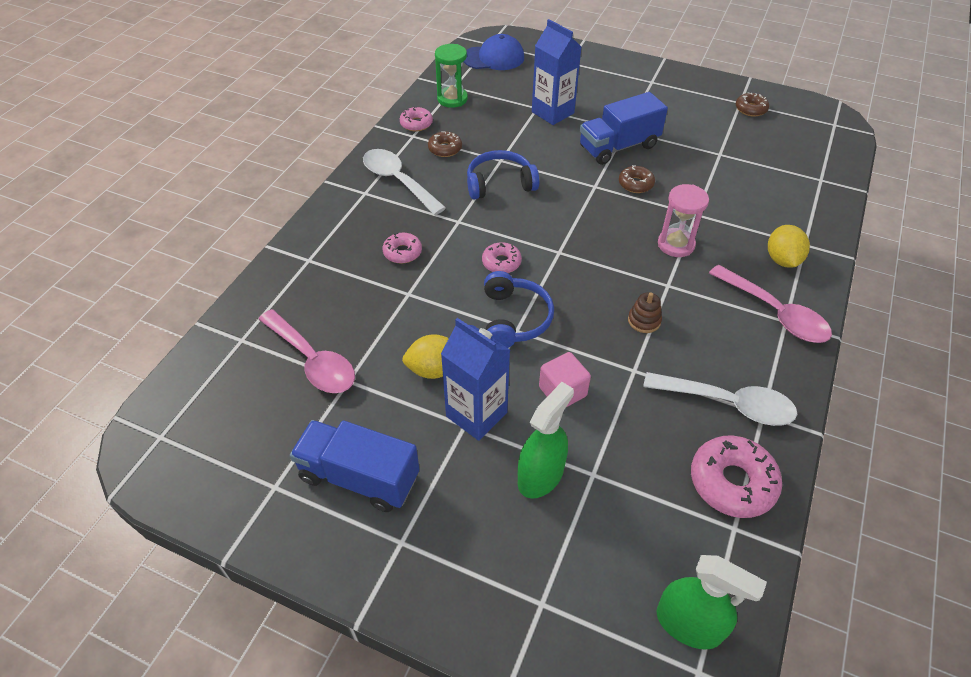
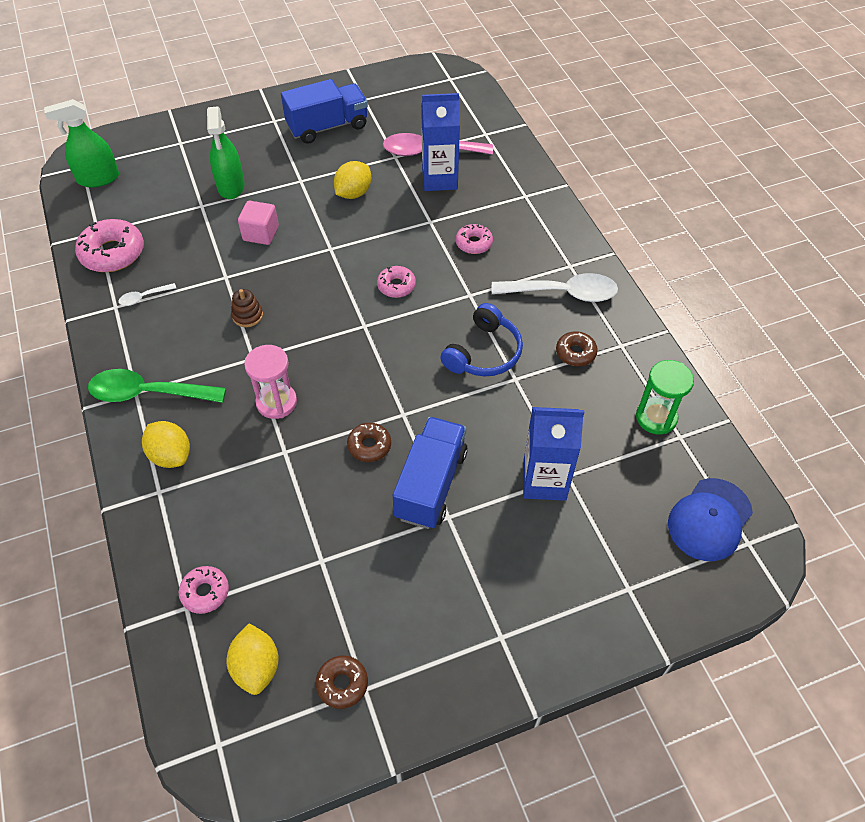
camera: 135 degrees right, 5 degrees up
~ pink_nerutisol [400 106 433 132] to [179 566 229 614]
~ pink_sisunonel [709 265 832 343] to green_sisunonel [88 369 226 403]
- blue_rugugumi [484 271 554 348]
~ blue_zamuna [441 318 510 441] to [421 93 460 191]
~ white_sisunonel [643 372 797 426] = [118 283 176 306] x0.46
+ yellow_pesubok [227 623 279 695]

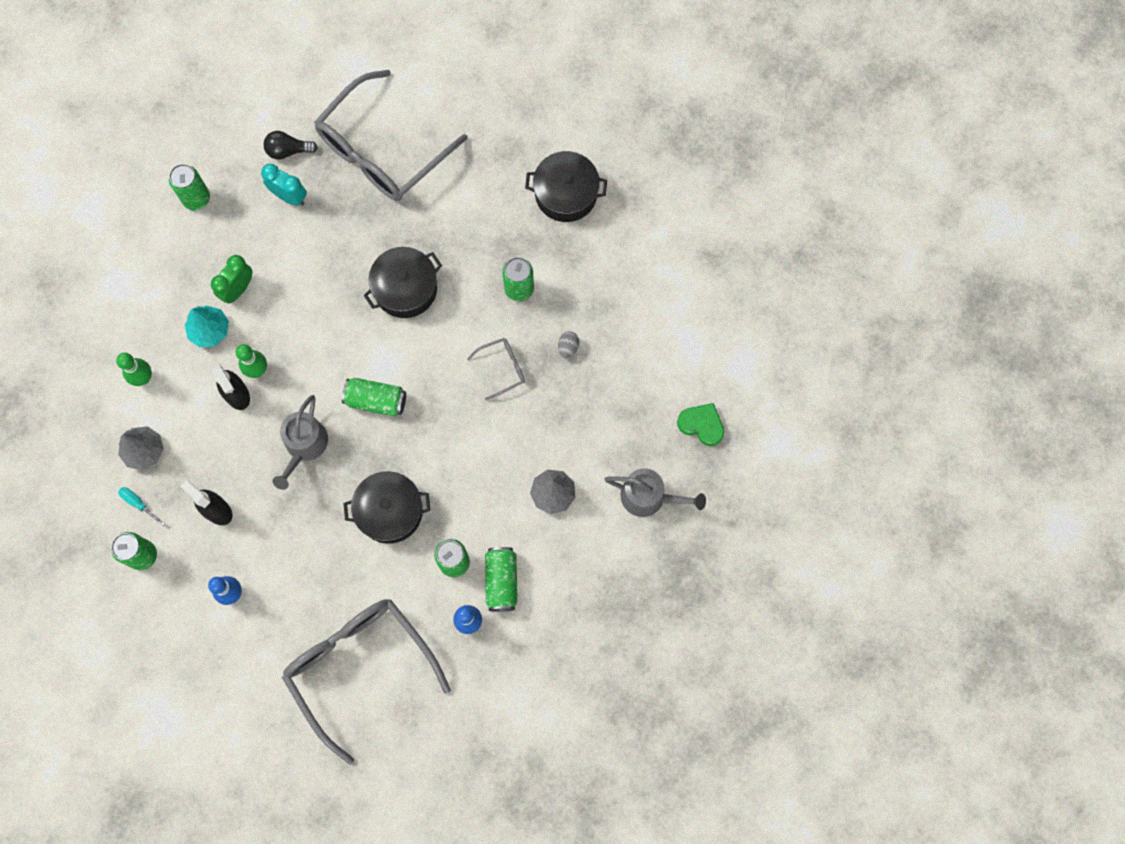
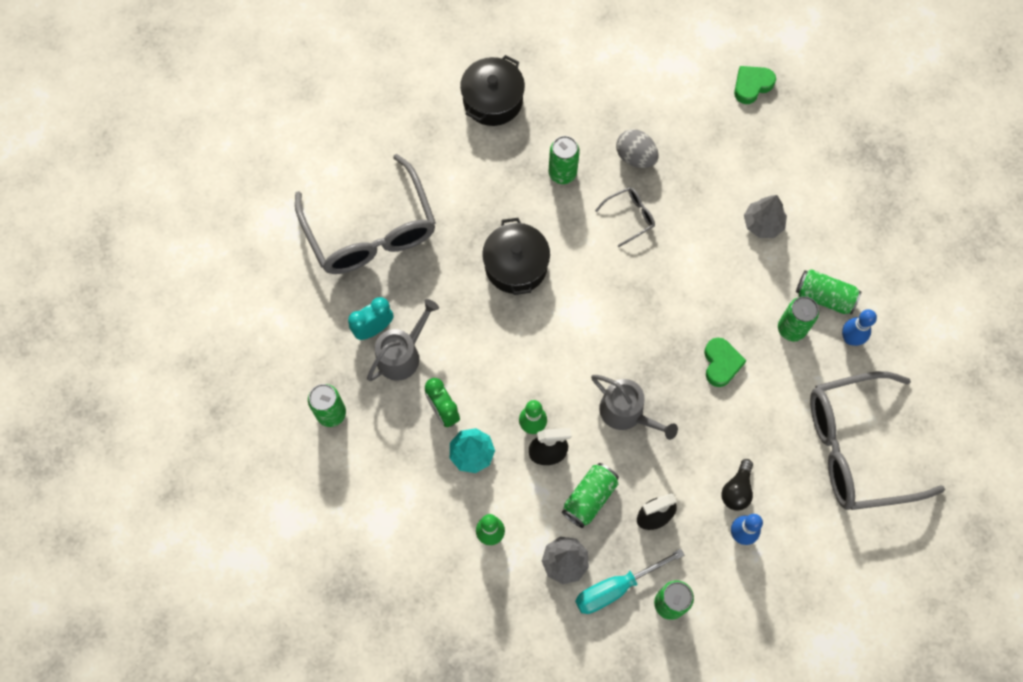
camera: 65 degrees left, 5 degrees down
~ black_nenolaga [264 131 318 160] to [721 459 753 511]
~ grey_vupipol [558 332 579 358] = [616 129 659 168] x1.74
~ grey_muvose [467 338 525 401] = [595 187 655 247] 60 degrees clockwise
~ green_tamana [342 378 406 417] to [562 463 619 528]
~ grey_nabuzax [605 468 706 517] to [367 299 439 381]
~ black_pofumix [343 471 430 544] to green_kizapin [704 338 746 387]
~ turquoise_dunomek [118 487 165 526] = [575 549 684 614] x1.95

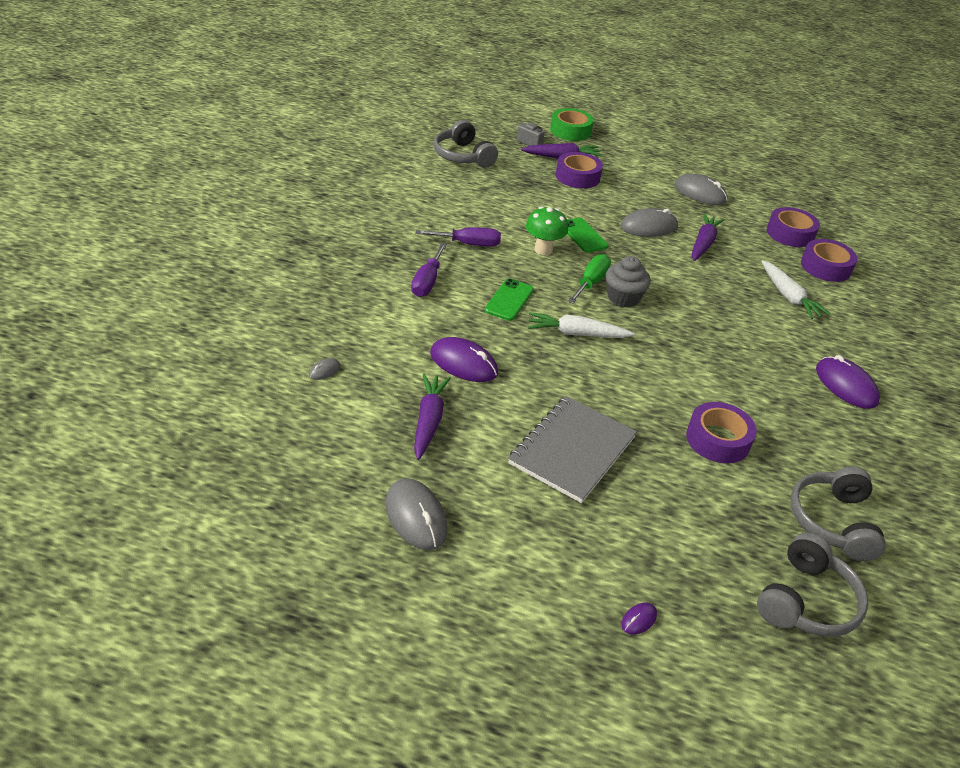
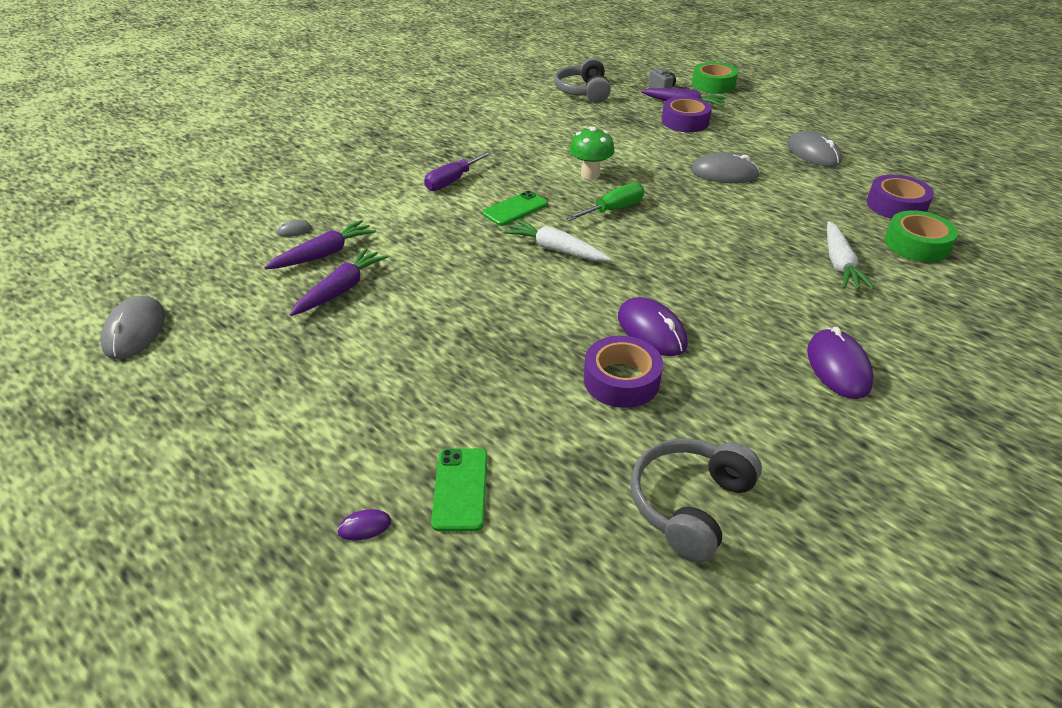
camera: 30 degrees right, 0 degrees up
~ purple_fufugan [692 214 725 261] to [264 220 376 269]
~ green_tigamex [567 218 608 253] to [431 448 488 532]
- purple_dunomek [415 227 501 247]
~ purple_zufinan [801 239 858 282] to green_zufinan [884 210 958 262]
- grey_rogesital [606 256 651 307]
~ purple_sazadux [430 337 498 382] to [618 297 688 356]
- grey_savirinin [508 396 637 503]
~ grey_sazadux [386 478 447 550] to [101 296 165 359]
- grey_rugugumi [757 533 868 637]

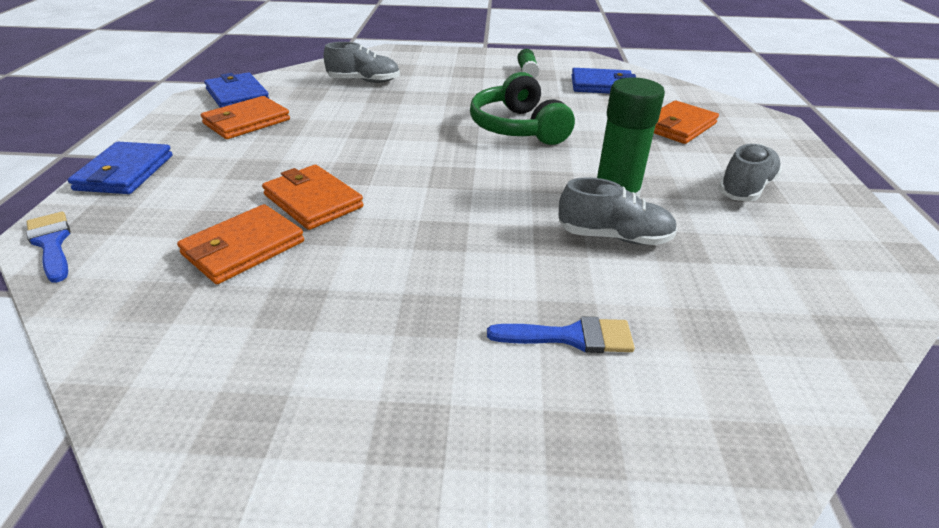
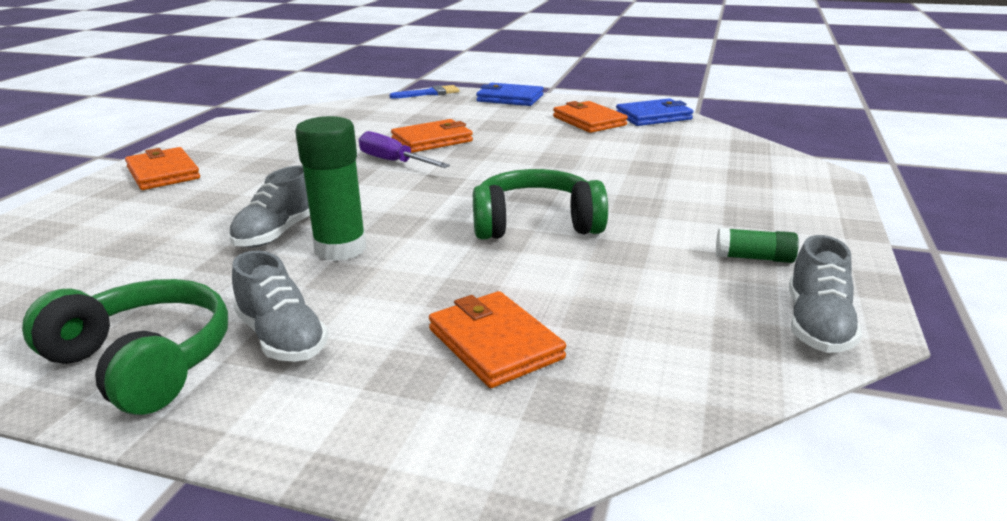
camera: 105 degrees right, 10 degrees down
~ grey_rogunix [324 42 400 83] to [789 235 862 353]
- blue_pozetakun [571 68 636 94]
~ orange_pozetakun [177 204 304 284] to [125 147 200 190]
- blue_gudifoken [487 316 635 353]
+ purple_dunomek [359 131 450 168]
+ green_rugugumi [22 279 228 415]

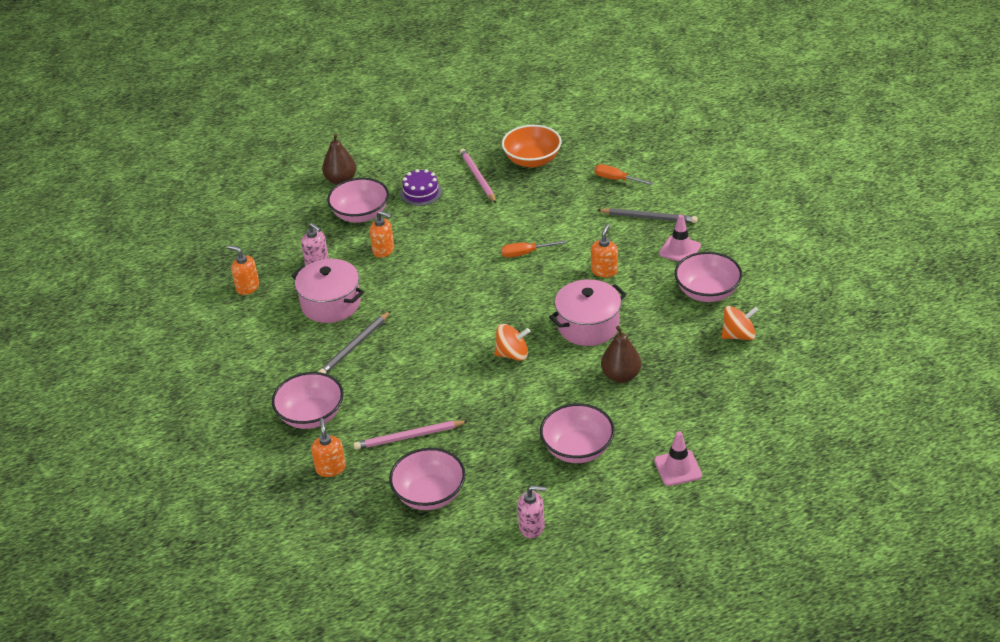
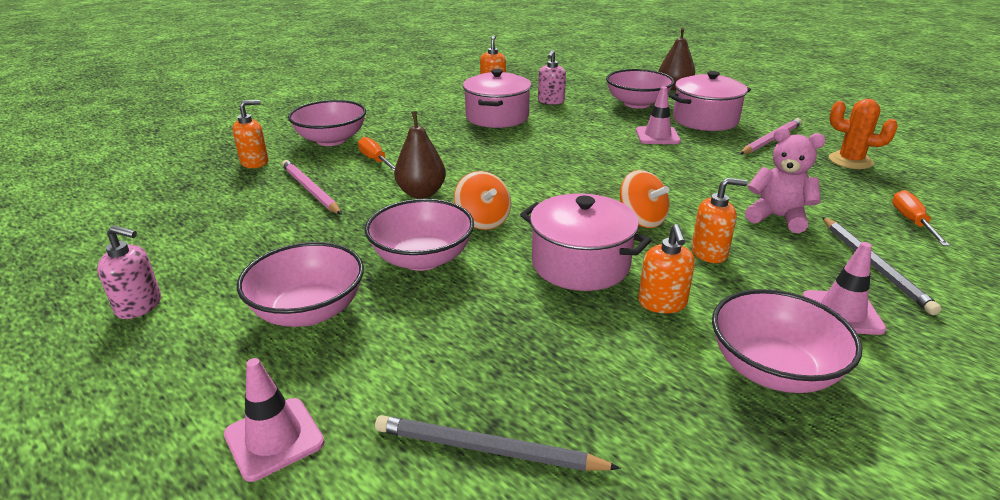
camera: 65 degrees right, 10 degrees down
~ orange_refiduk [502 125 561 168] to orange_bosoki [829 99 898 169]
~ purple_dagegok [400 169 442 206] to pink_pofumix [669 71 751 131]
~ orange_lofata [370 211 394 258] to [638 224 695 313]
~ orange_dunomek [501 240 566 258] to [358 137 395 171]
~ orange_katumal [722 306 758 340] to [620 170 670 228]
~ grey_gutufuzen [318 311 390 374] to [375 415 621 471]
~ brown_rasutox [601 326 641 383] to [394 111 446 199]
~ pink_refiduk [389 448 466 510] to [365 199 474 271]
~ pink_lofata [517 485 547 538] = [97 225 161 319] 60 degrees counterclockwise
+ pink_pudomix [636 86 681 144]
+ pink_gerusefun [745 127 826 233]

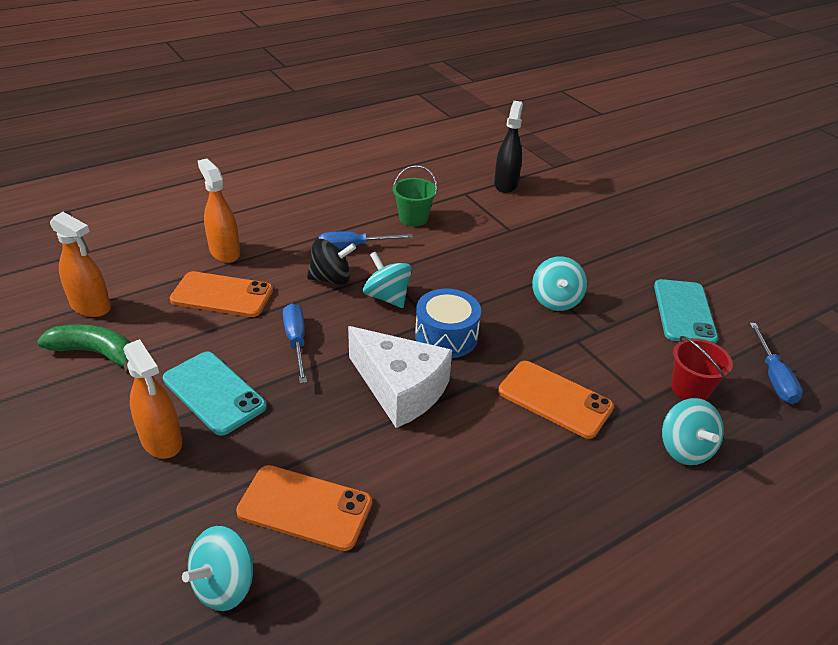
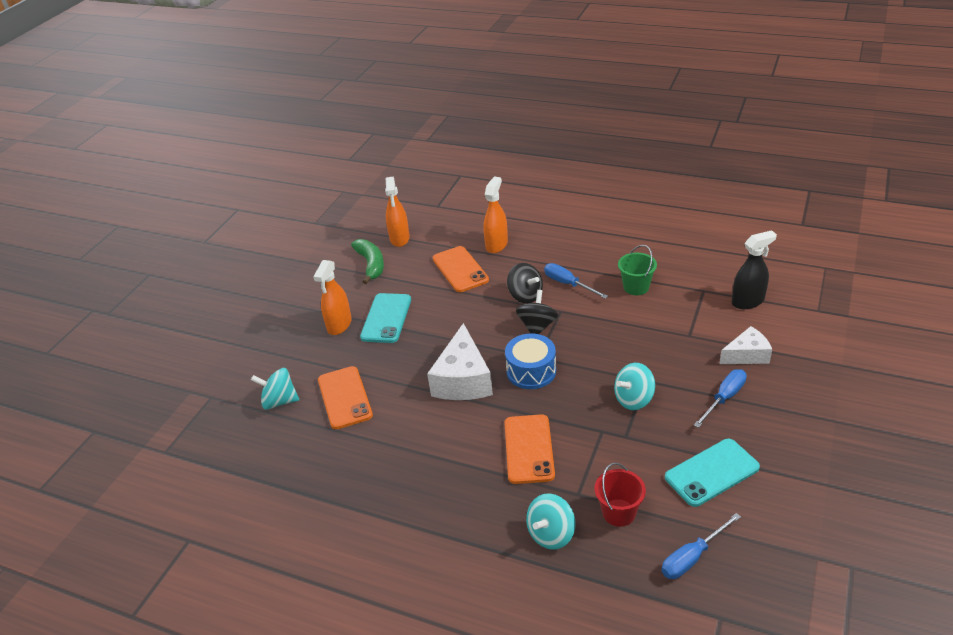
camera: 60 degrees right, 0 degrees up
~ turquoise_katumal [363 252 412 308] to black_katumal [516 290 559 334]
~ blue_dunomek [283 303 307 383] to [694 369 747 428]
+ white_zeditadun [720 326 772 364]

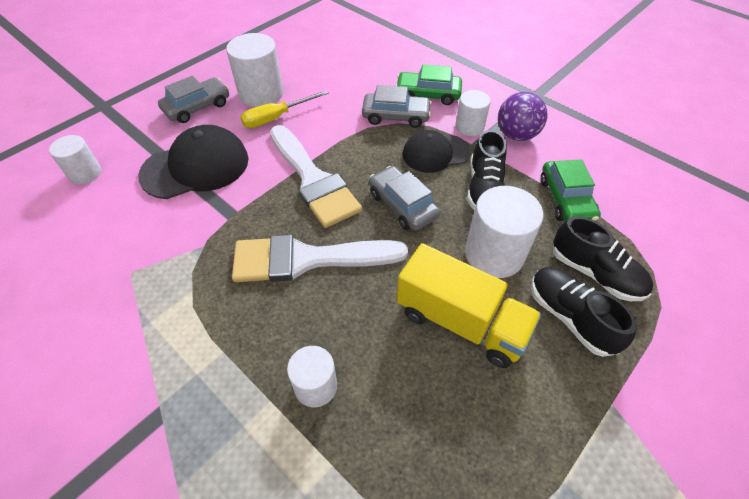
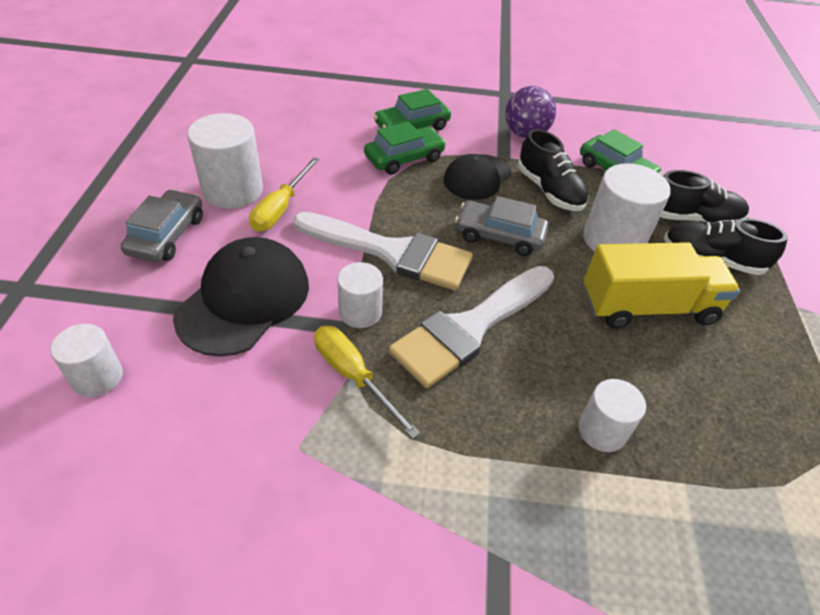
camera: 40 degrees left, 5 degrees down
~ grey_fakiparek [362 85 432 128] to green_fakiparek [364 121 446 175]
~ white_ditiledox [455 90 491 136] to [338 262 383 328]
+ yellow_dunomek [314 326 420 439]

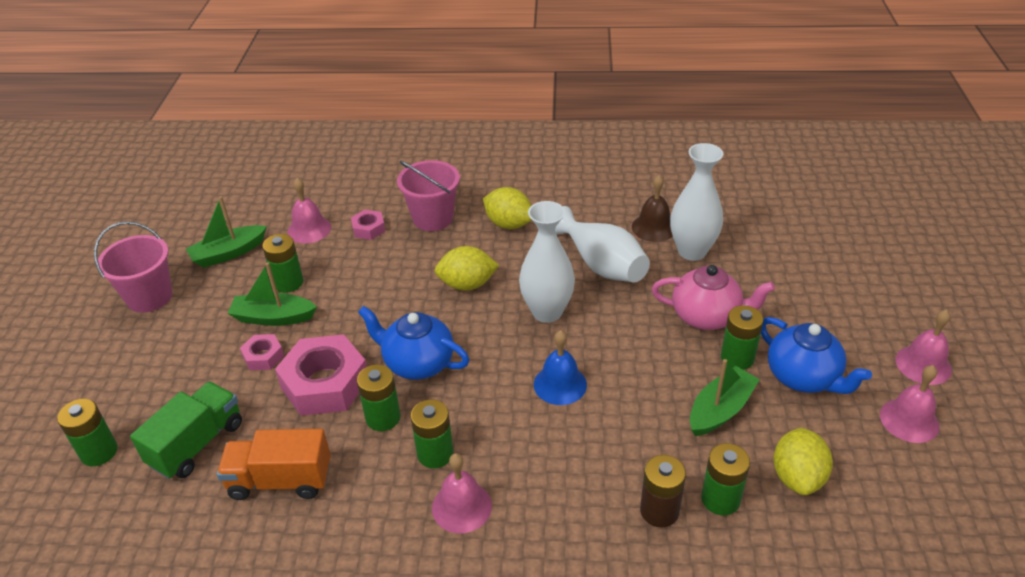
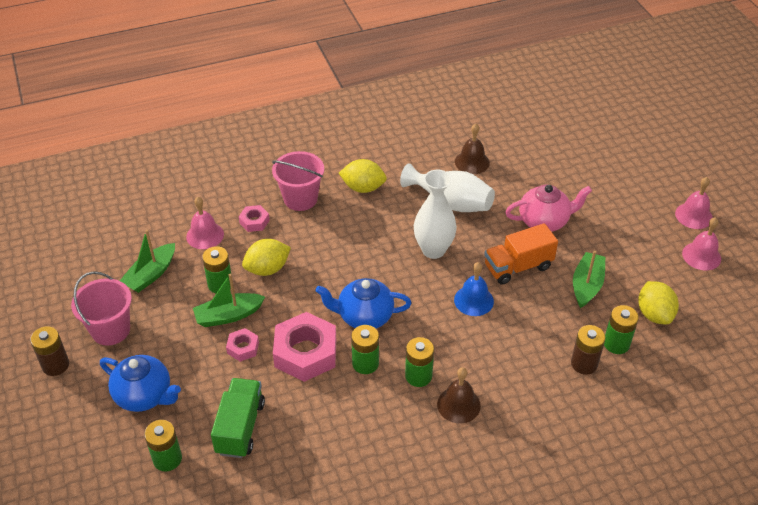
camera: 25 degrees left, 5 degrees up
- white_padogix [670 143 724 261]
~ yellow_pesubok [435 246 499 291] to [242 239 291 276]
- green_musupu [721 305 764 370]
~ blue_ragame [761 317 872 394] to [100 355 181 412]
~ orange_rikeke [217 429 331 500] to [484 223 558 285]
~ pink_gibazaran [432 453 492 533] to brown_gibazaran [437 367 481 423]
+ brown_musupu [30 326 69 376]

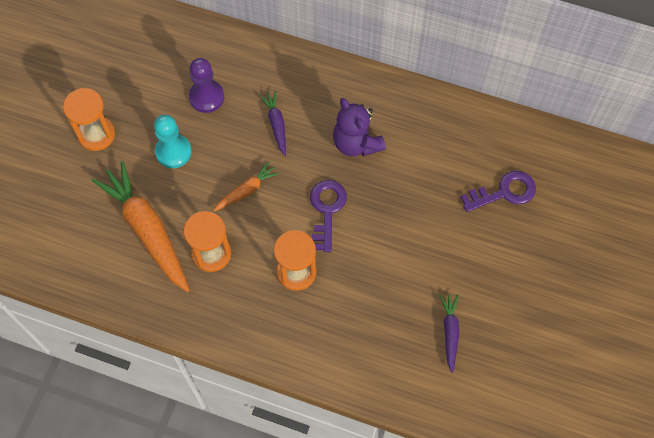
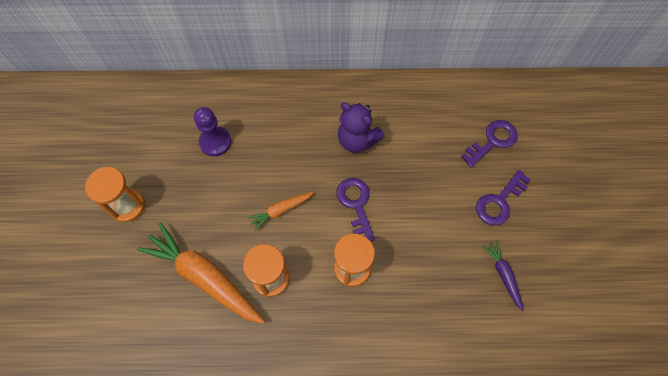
camera: 20 degrees left, 0 degrees up
- purple_fufugan [260 91 286 156]
- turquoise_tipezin [154 115 192 168]
~ orange_fufugan [213 161 280 211] = [248 192 313 231] 150 degrees counterclockwise
+ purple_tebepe [476 170 531 226]

